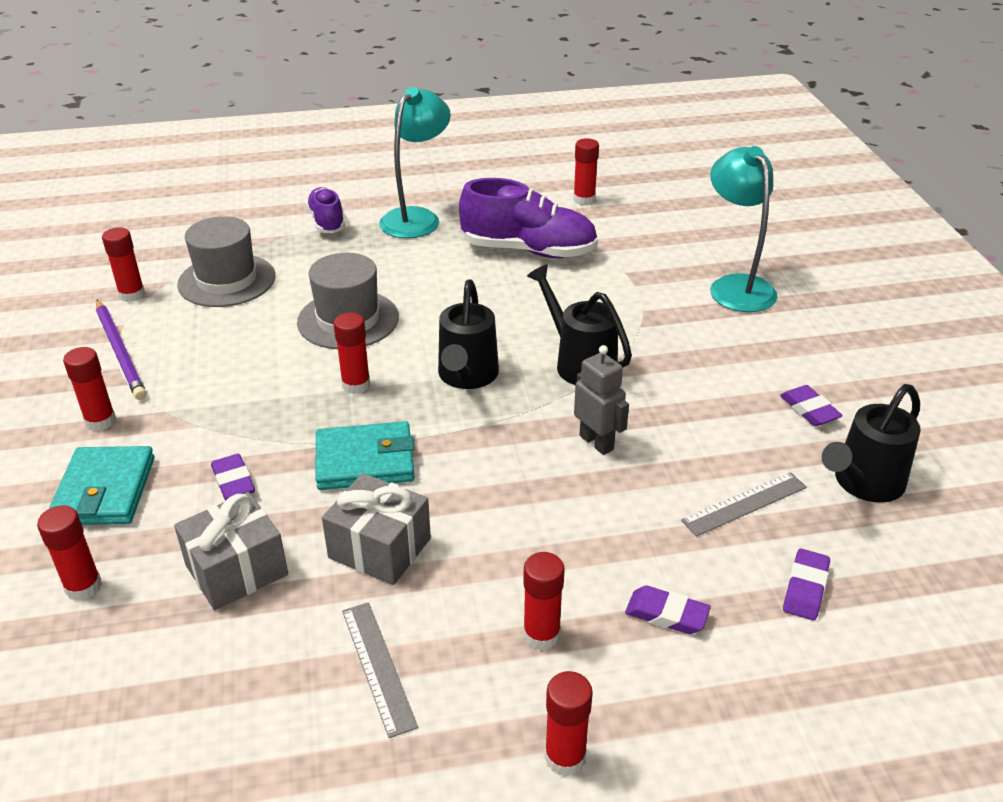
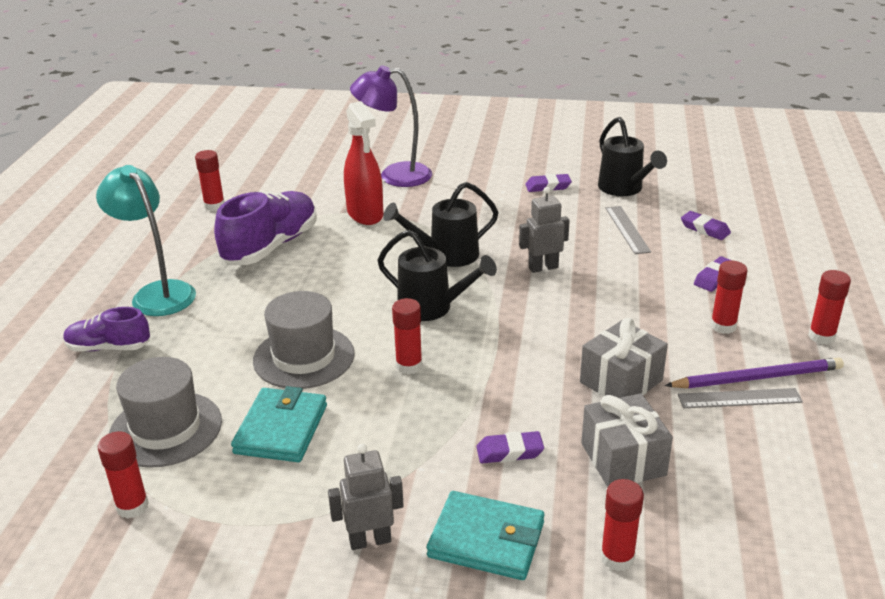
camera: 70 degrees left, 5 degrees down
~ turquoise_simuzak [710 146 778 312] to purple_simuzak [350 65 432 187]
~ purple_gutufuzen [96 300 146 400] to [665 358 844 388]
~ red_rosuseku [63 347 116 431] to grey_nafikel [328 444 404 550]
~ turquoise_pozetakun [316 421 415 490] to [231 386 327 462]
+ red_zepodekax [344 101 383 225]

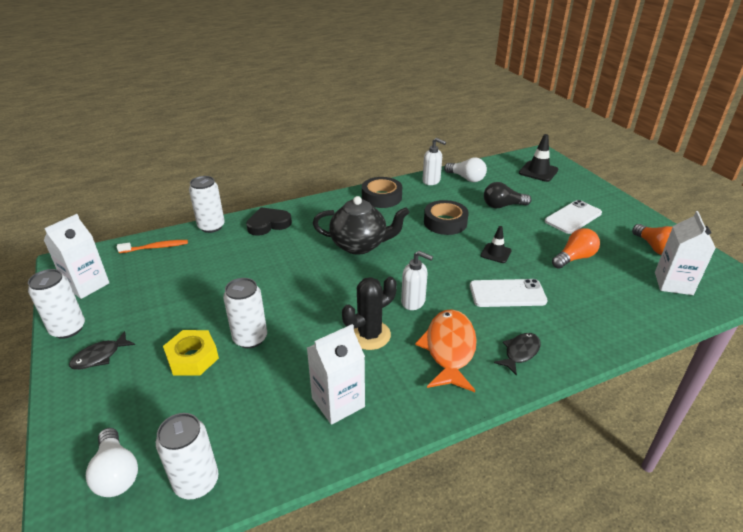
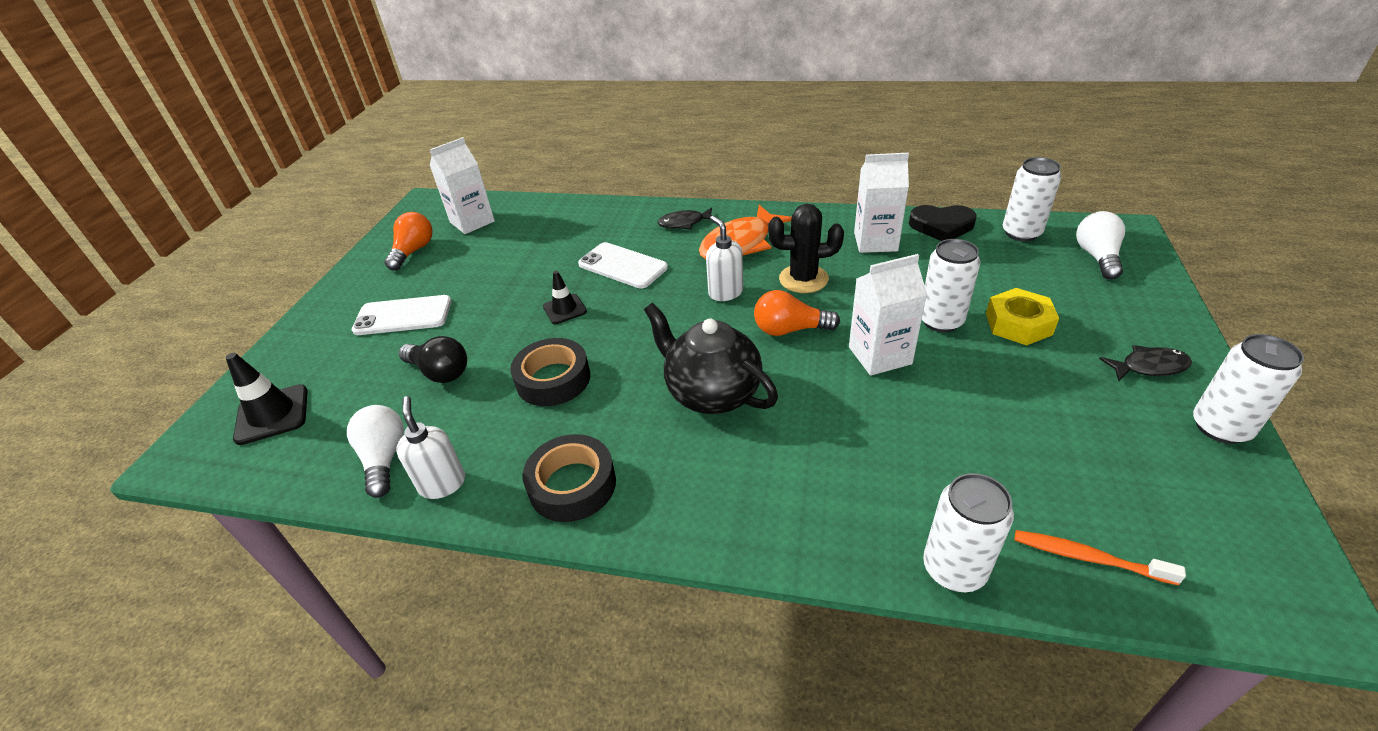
camera: 140 degrees left, 5 degrees up
~ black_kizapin [246 207 292 236] to [909 205 977 241]
~ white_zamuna [44 214 109 299] to [849 254 927 376]
~ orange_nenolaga [552 228 600 269] to [754 290 840 336]

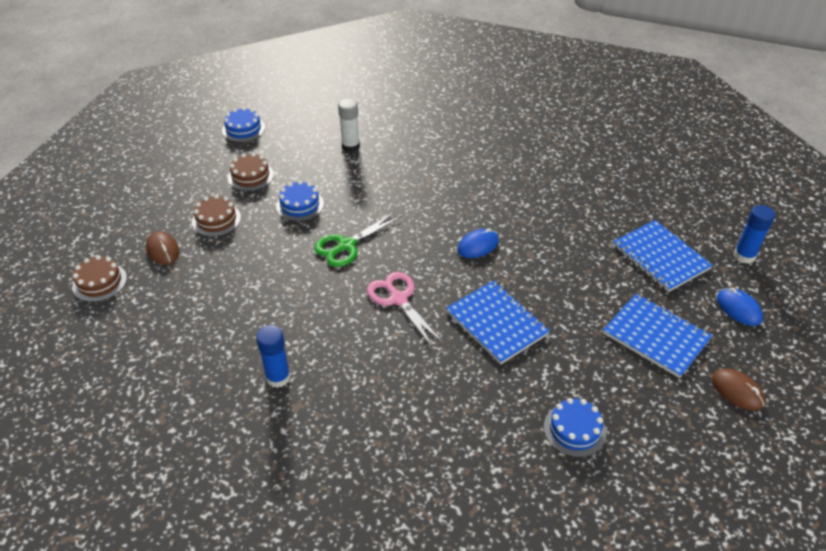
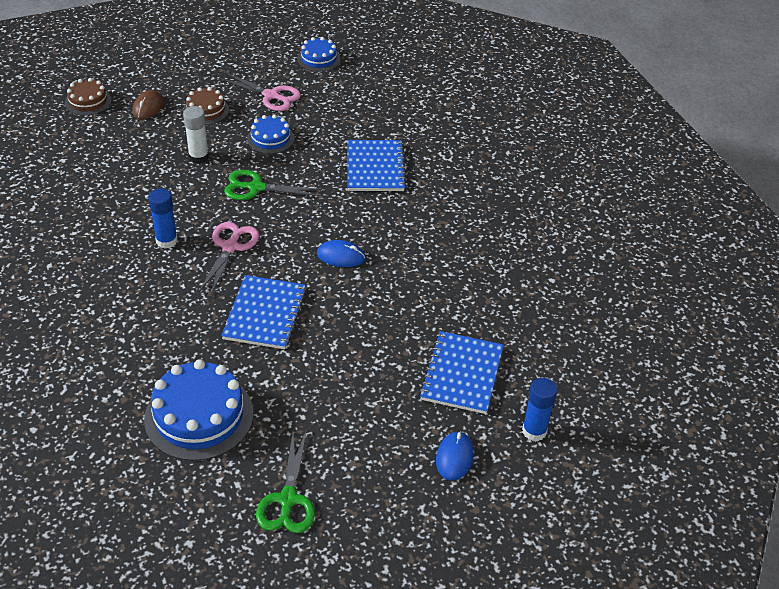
camera: 45 degrees right, 0 degrees up
~ white_rosuseku [338 98 360 152] to [183 106 209 164]
~ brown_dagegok [228 153 274 191] to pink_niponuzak [219 72 301 111]
~ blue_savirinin [603 294 712 378] to [347 140 406 191]
~ blue_rosuseku [256 325 291 388] to [148 188 178 248]
- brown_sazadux [712 369 765 411]
~ blue_dagegok [544 398 606 457] = [144 359 254 461] x1.80
+ green_niponuzak [256 429 315 533]

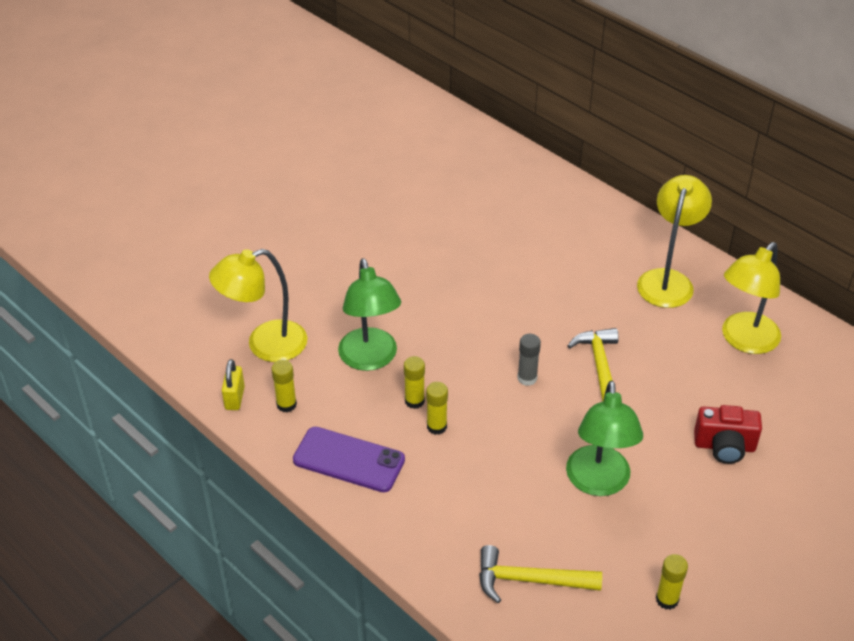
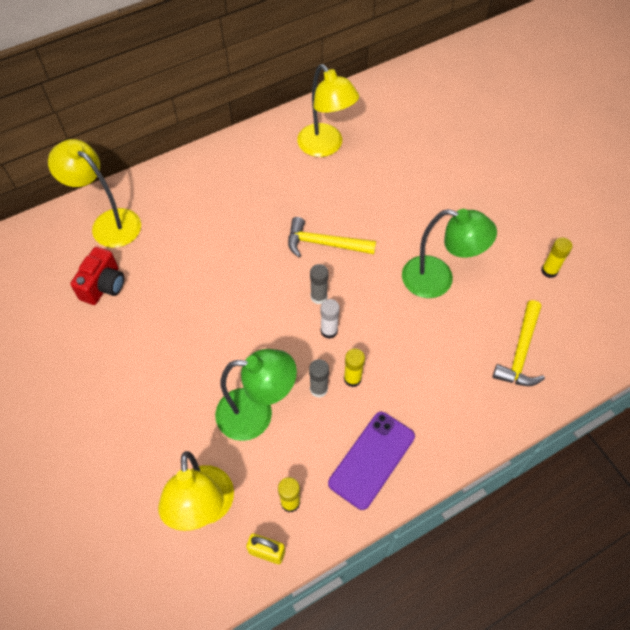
camera: 75 degrees left, 15 degrees up
~ yellow_simuzak [637 175 712 308] to [48 139 141 248]
~ yellow_rosuseku [404 356 425 409] to grey_rosuseku [309 359 329 398]
~ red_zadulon [694 405 762 464] to [70 247 124 305]
+ white_rosuseku [321 299 340 339]

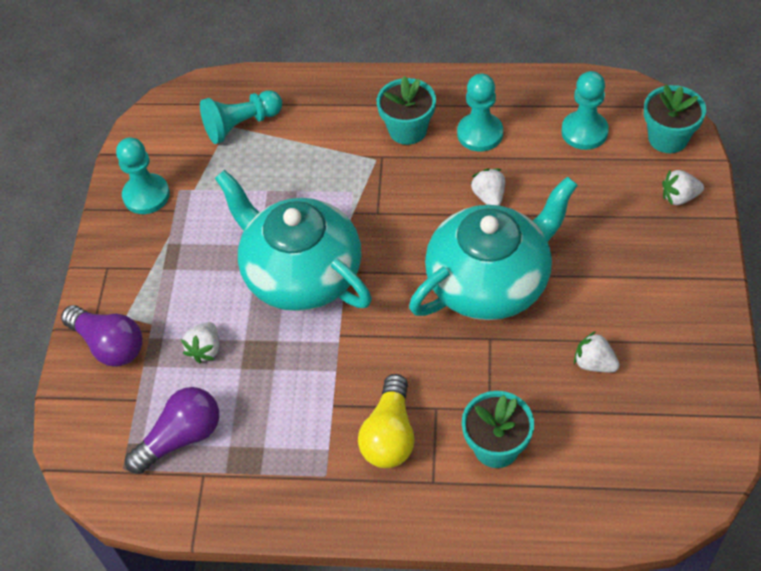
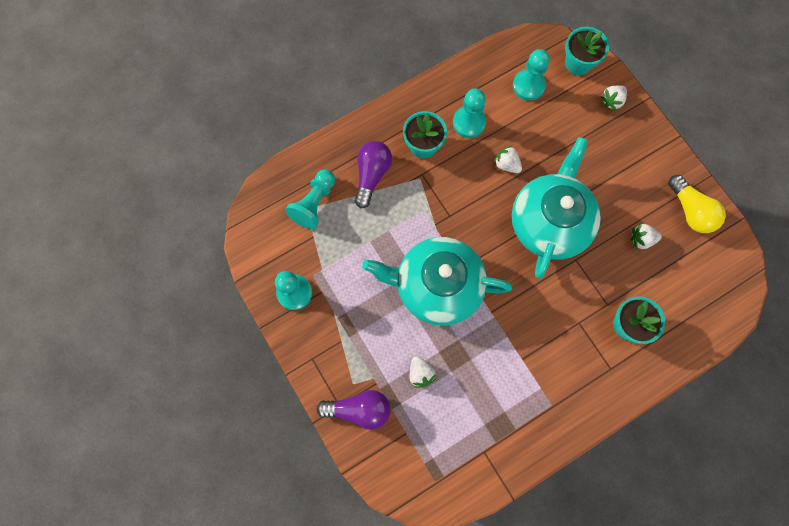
camera: 40 degrees left, 20 degrees up
~ yellow_nenolaga [358 374 415 468] to [668 175 726 233]
~ purple_nenolaga [125 387 219 474] to [355 141 392 208]

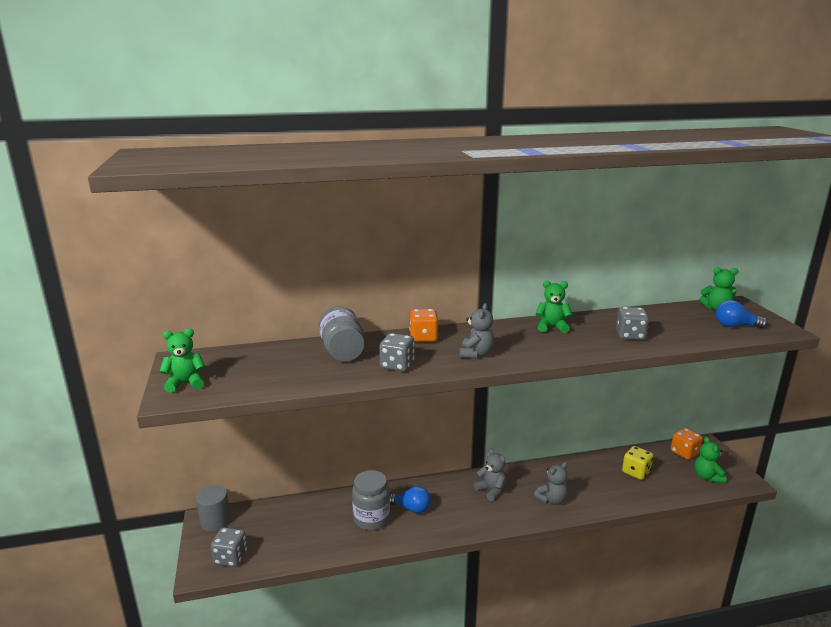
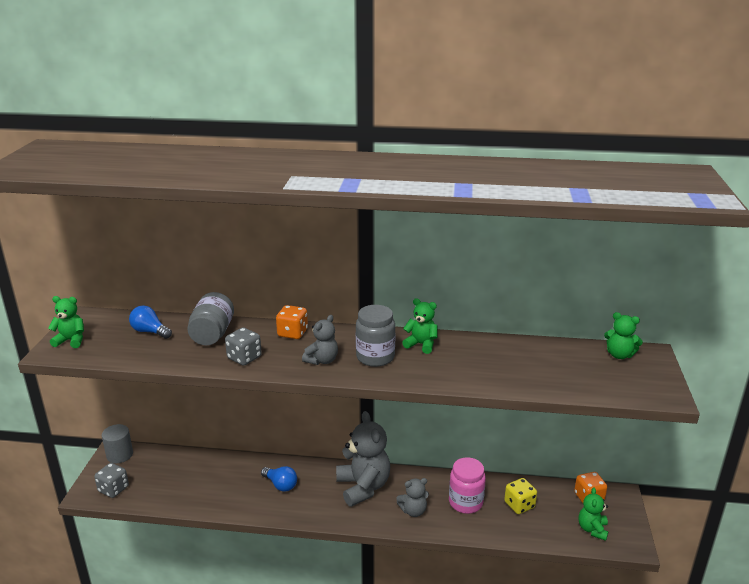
camera: 20 degrees right, 5 degrees up
~ blue_nenolaga [716 300 768 328] to [129 306 172 339]
- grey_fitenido [616 307 649 340]
~ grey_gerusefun [474 448 506 501] = [336 411 390 507] x1.87
~ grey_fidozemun [352 470 390 531] to [356 305 395 367]
+ pink_fidozemun [449 457 486 514]

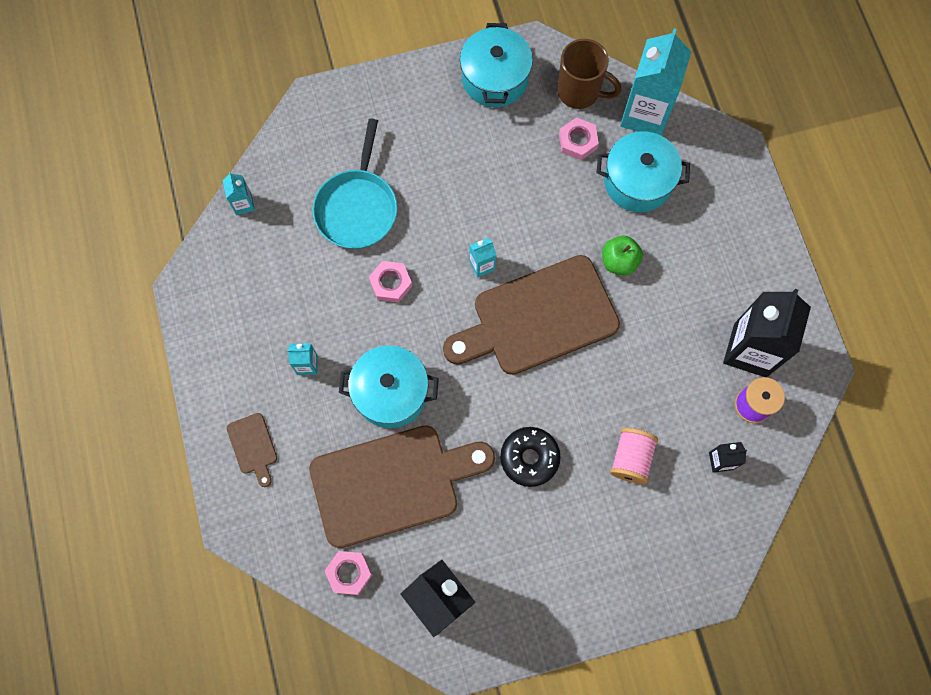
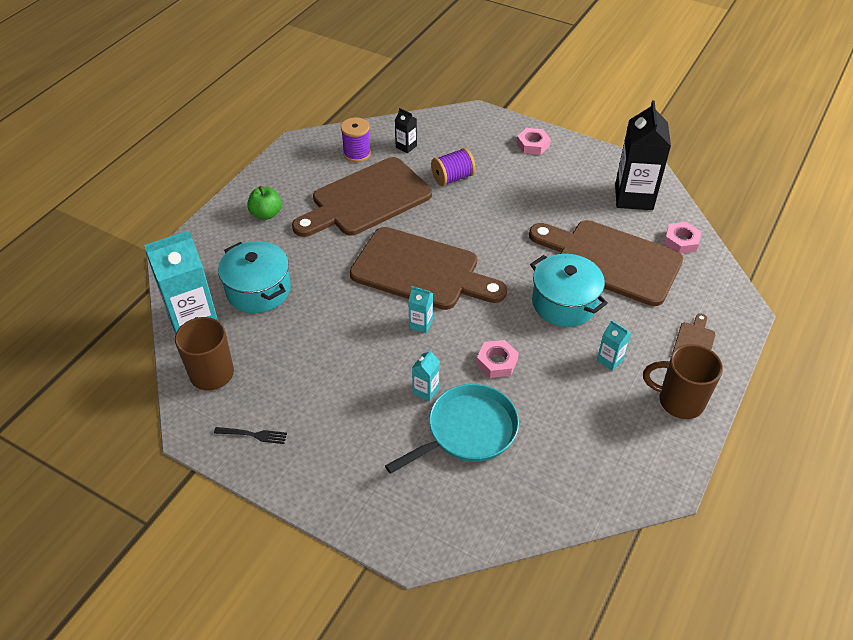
camera: 135 degrees left, 25 degrees down
~ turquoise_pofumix [460 23 533 107] to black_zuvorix [214 427 287 444]
~ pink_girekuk [559 117 599 160] to [516 128 551 155]
~ turquoise_zamuna [222 172 255 215] to [412 350 440 402]
~ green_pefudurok [602 236 643 276] to [247 186 282 220]
- black_zamuna [723 289 811 377]
- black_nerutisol [500 427 561 487]
~ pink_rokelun [610 428 658 484] to purple_rokelun [431 148 476 186]
+ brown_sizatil [292 157 432 237]
+ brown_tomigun [643 344 723 419]

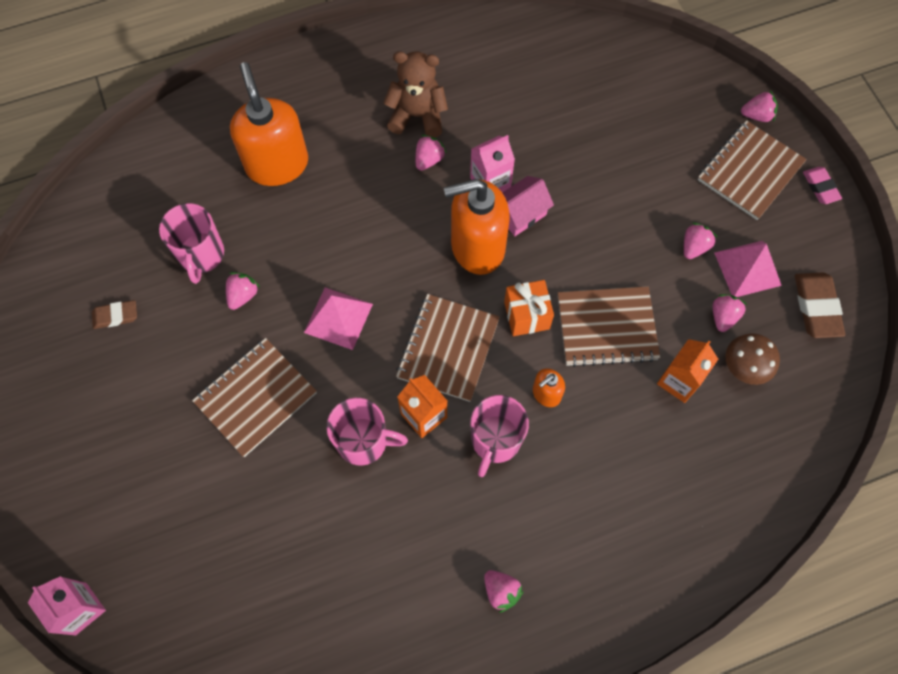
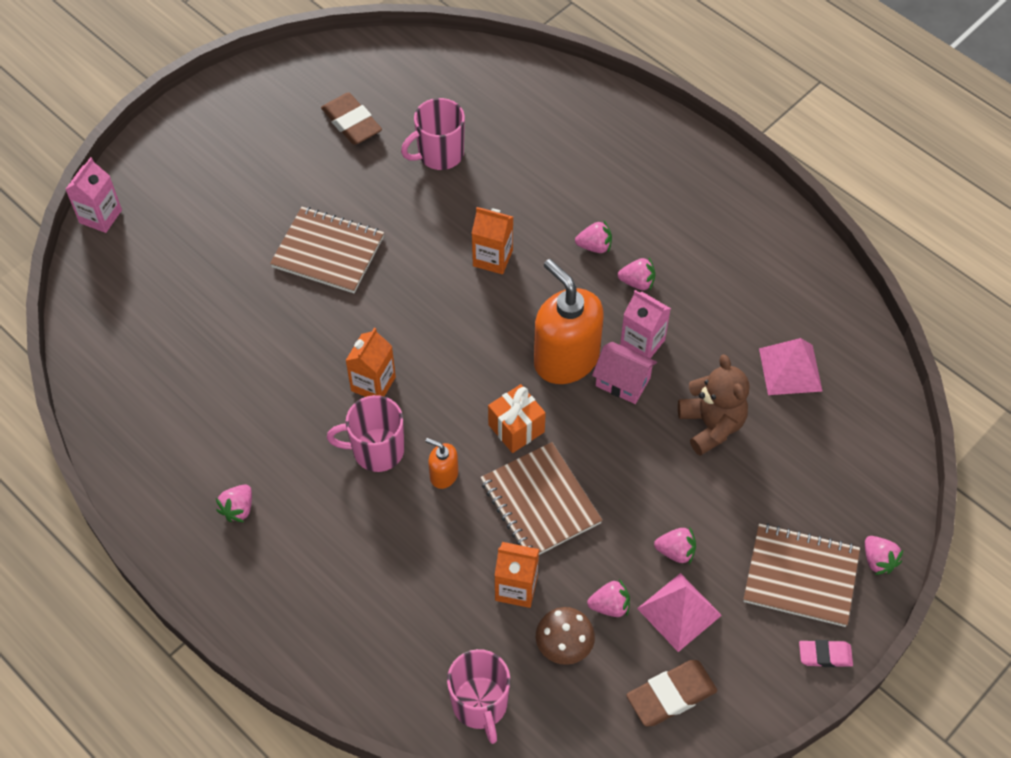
camera: 65 degrees right, 10 degrees down
~ brown_gerusefun [383 51 448 137] to [678 354 749 456]
- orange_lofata [230 62 308 186]
~ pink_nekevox [803 167 842 204] = [799 640 853 667] 45 degrees clockwise
~ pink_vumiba [226 272 260 310] to [575 221 612 253]
~ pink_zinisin [304 287 373 350] to [759 338 823 395]
- brown_savirinin [396 294 500 402]
~ brown_nekevox [92 300 137 329] = [321 93 382 145] x1.61
~ pink_tomigun [326 398 408 466] to [447 649 510 744]
+ orange_zamuna [472 207 513 274]

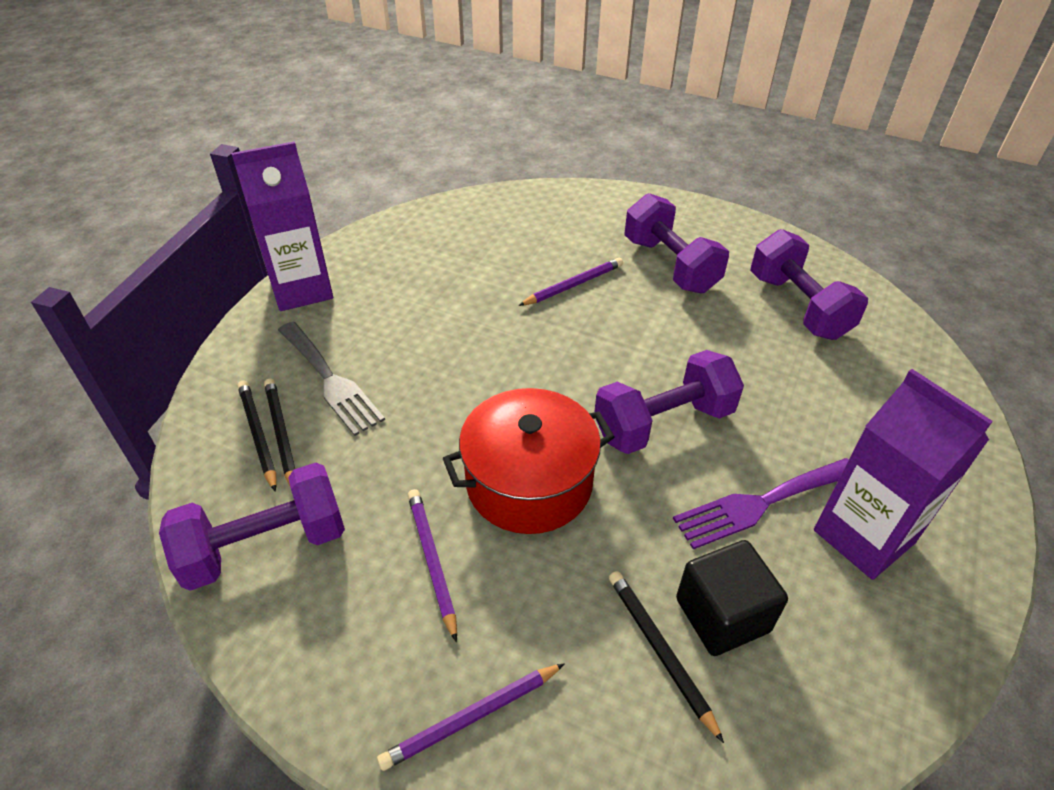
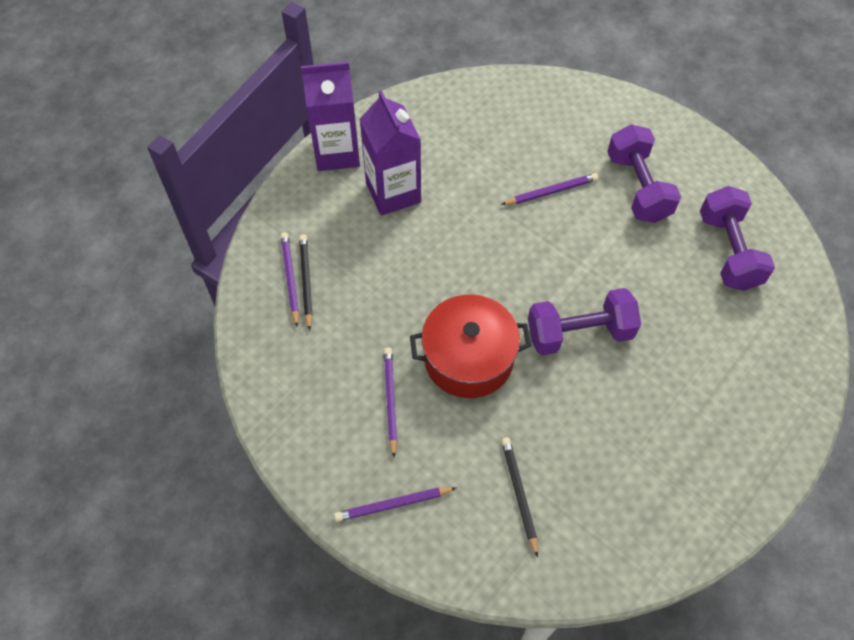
camera: 15 degrees right, 15 degrees up
- grey_zuvorix [278 322 385 436]
~ purple_zamuna [814 369 993 580] to [359 90 421 216]
~ black_gutufuzen [238 380 276 492] to purple_gutufuzen [280 232 299 327]
- purple_zuvorix [673 458 849 549]
- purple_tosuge [159 463 345 591]
- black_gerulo [676 540 788 656]

